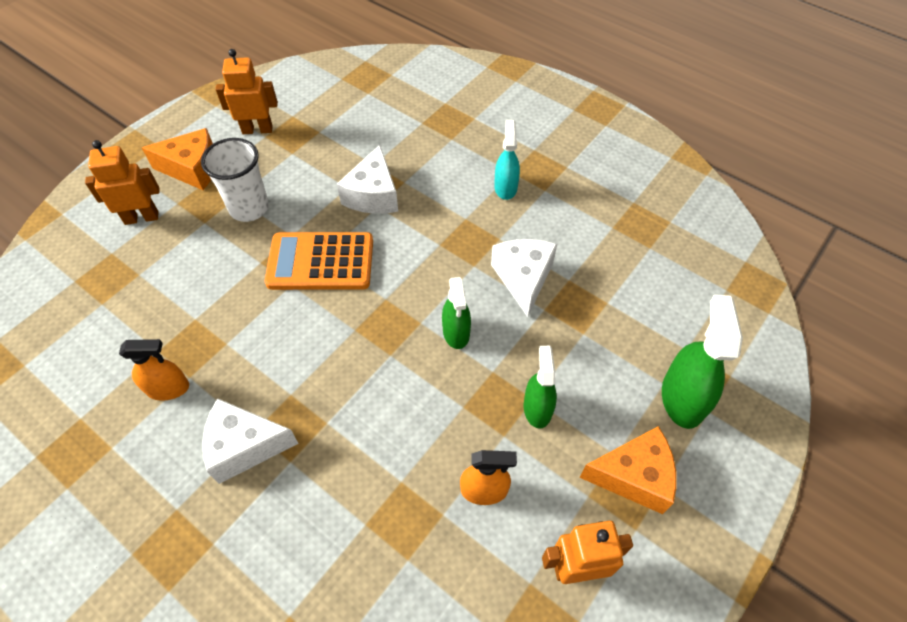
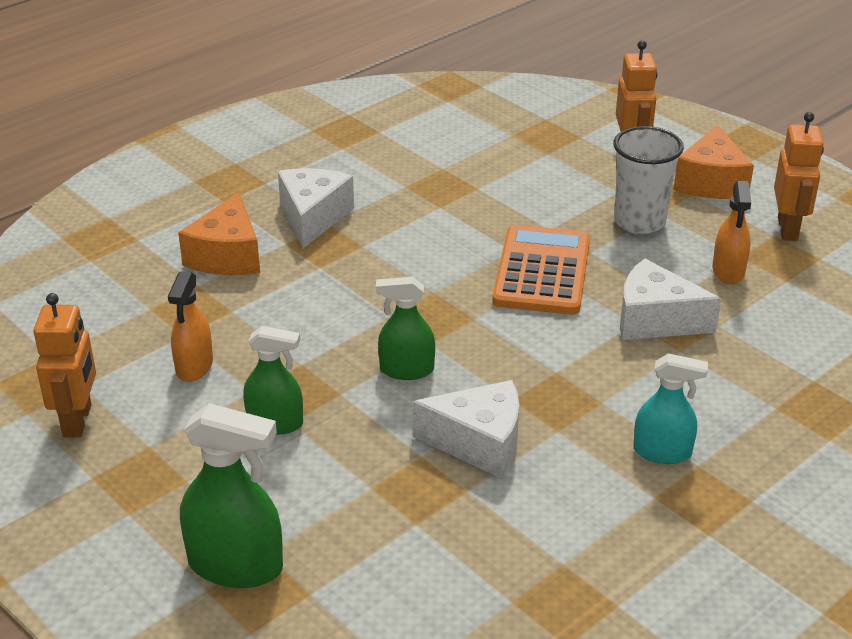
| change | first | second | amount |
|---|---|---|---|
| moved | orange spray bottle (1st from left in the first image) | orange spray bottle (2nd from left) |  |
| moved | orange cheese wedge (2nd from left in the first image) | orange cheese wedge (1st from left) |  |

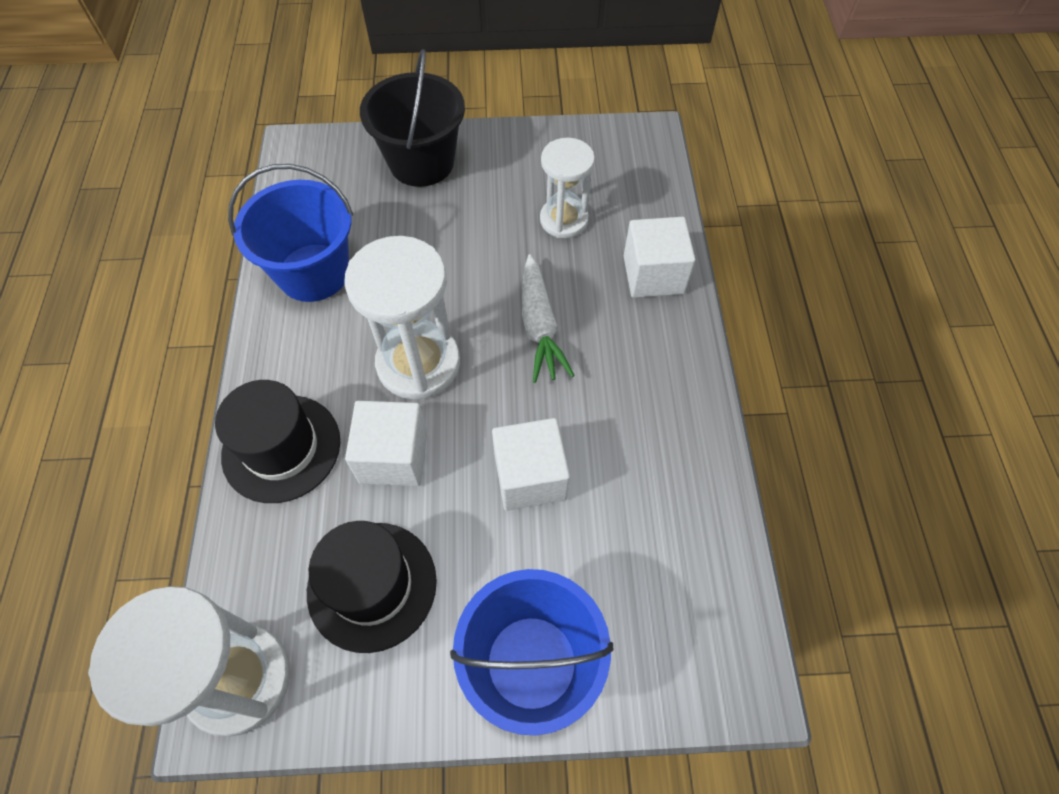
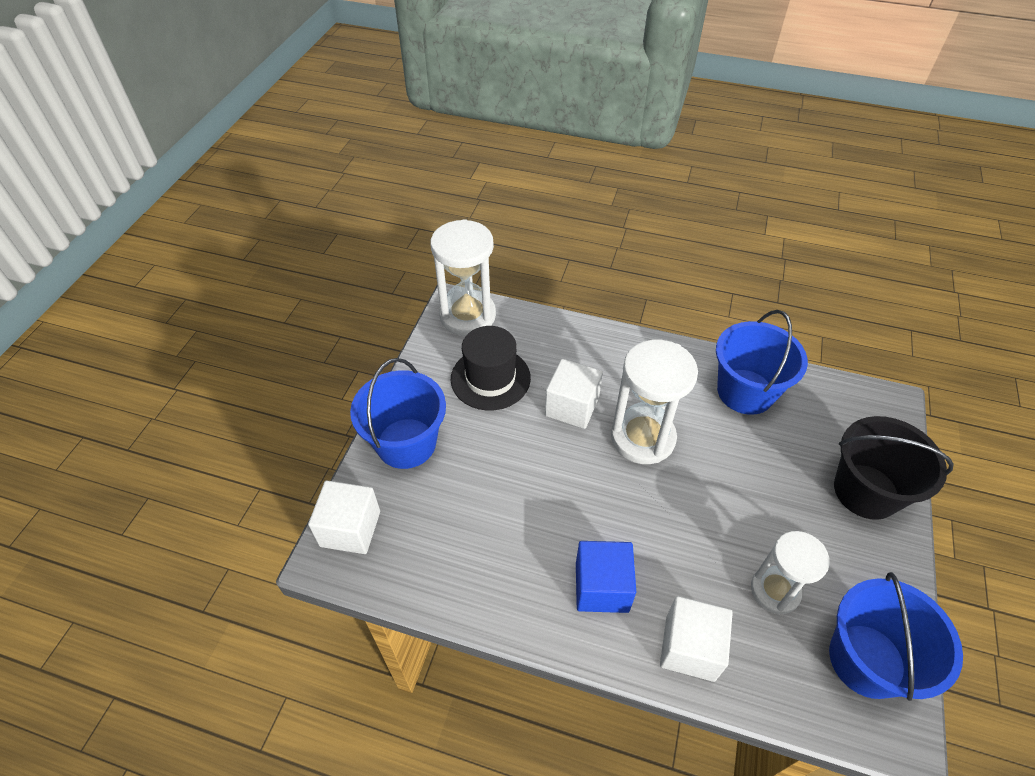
| change | first | second | amount |
|---|---|---|---|
| removed | jet-black tall hat (1st from left) |  |  |
| moved | pure white block (2nd from left in the first image) | pure white block (1st from left) |  |
| removed | pure white carrot |  |  |
| added |  | blue block |  |
| added |  | blue sand bucket (3rd from left) |  |

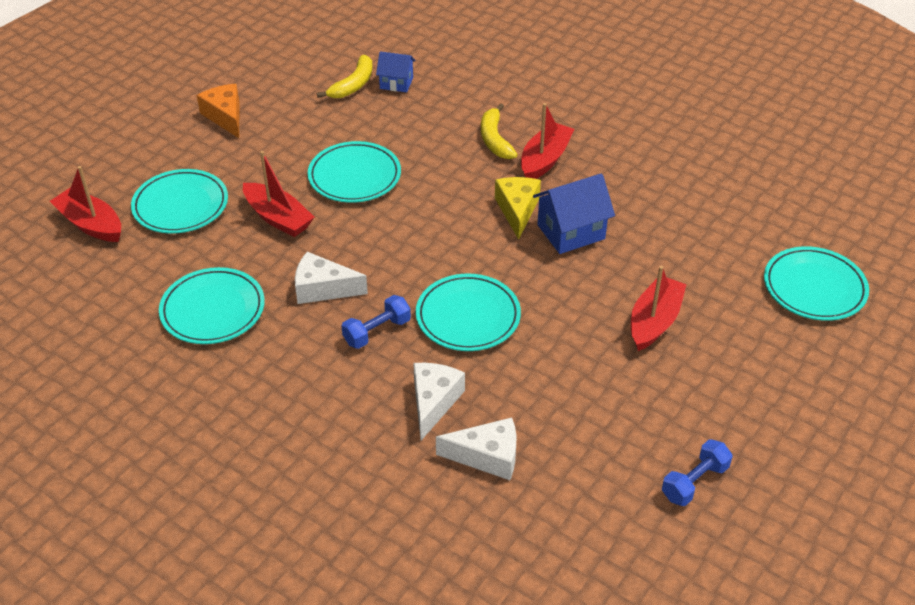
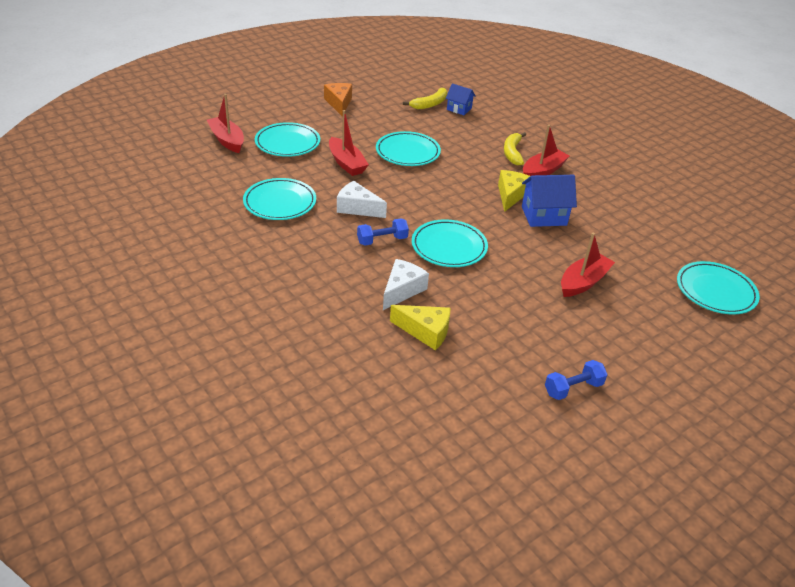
| change | first | second | amount |
|---|---|---|---|
| recoloured | pure white cheese wedge (3rd from left) | golden cheese wedge (1st from left) |  |

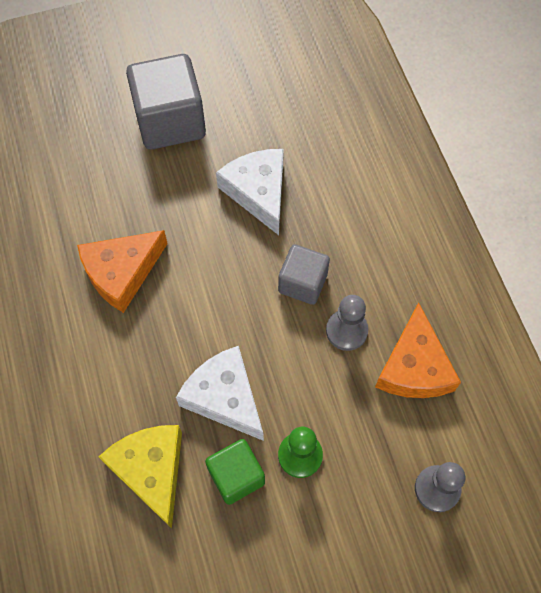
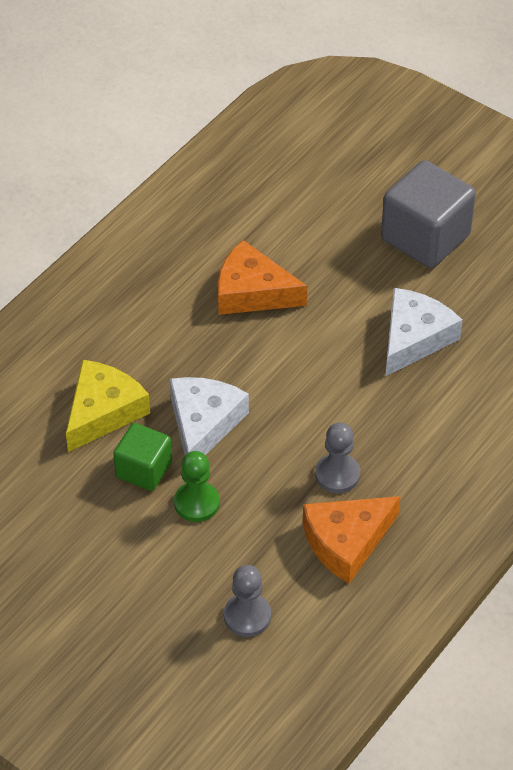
| change | first | second | amount |
|---|---|---|---|
| removed | ash-grey block (2nd from left) |  |  |

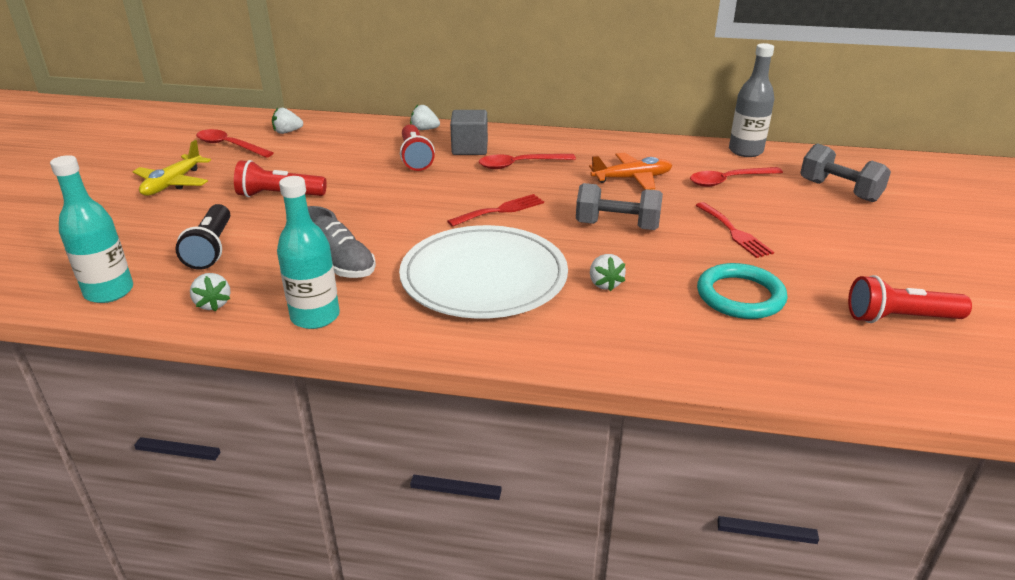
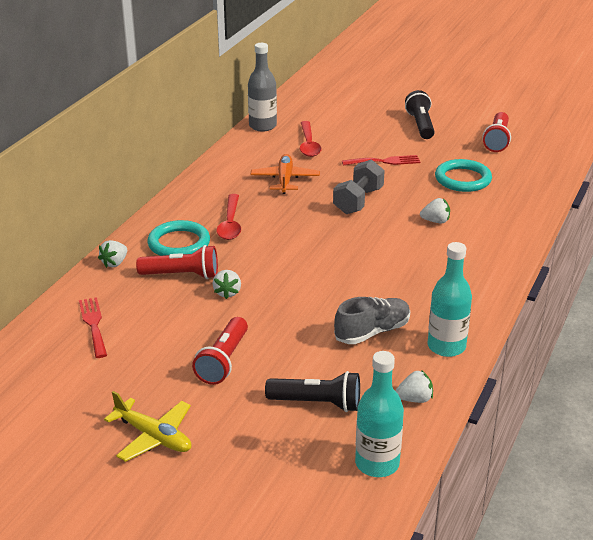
| change | first | second | amount |
|---|---|---|---|
| removed | red tablespoon (1st from left) |  |  |
| moved | pure white berry (2nd from left) |  |  |
| removed | pure white dinner plate |  |  |
| moved | red fork (1st from left) |  |  |
| replaced | ash-grey block | aqua ring (1st from left) |  |
| removed | ash-grey hand weight (2nd from left) |  |  |
| added |  | jet-black pocket torch (2nd from left) |  |

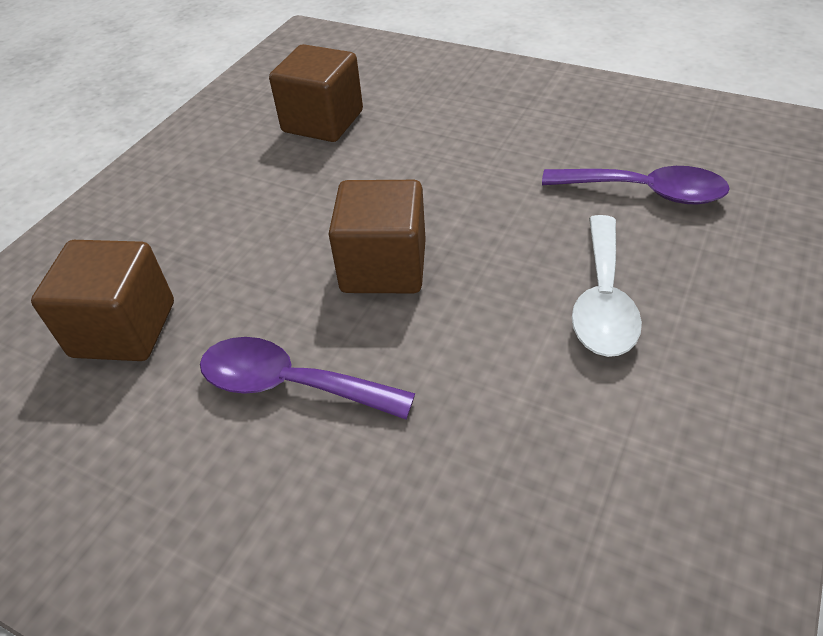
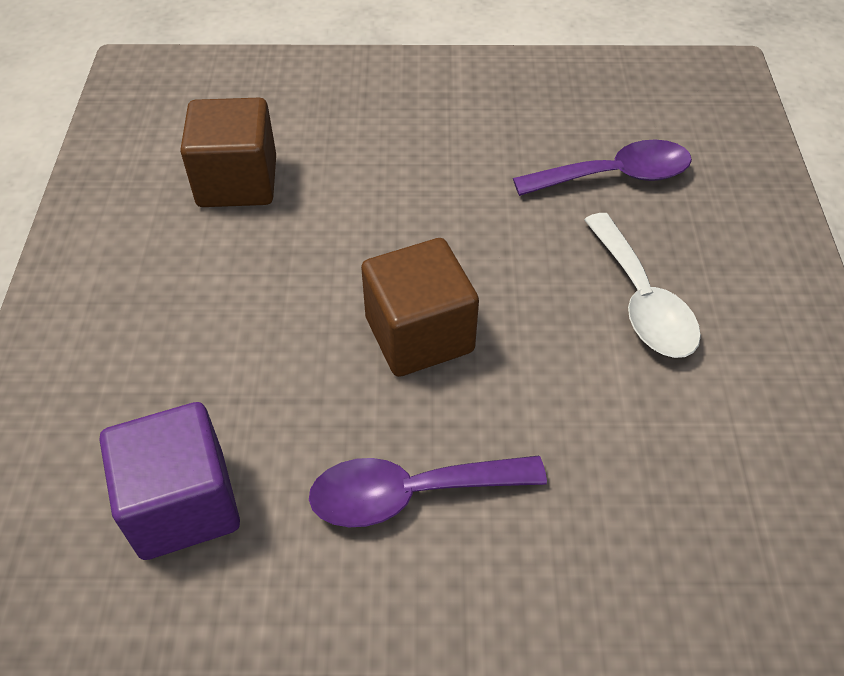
| change | first | second | amount |
|---|---|---|---|
| recoloured | brown block (1st from left) | royal purple block |  |

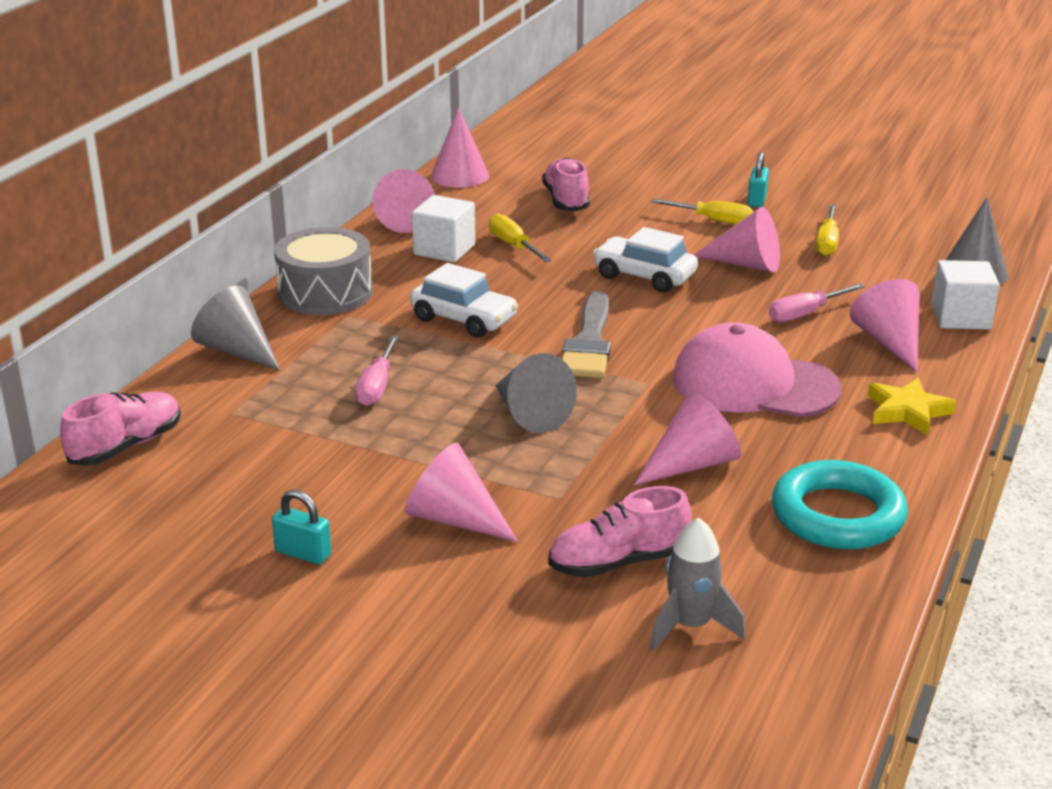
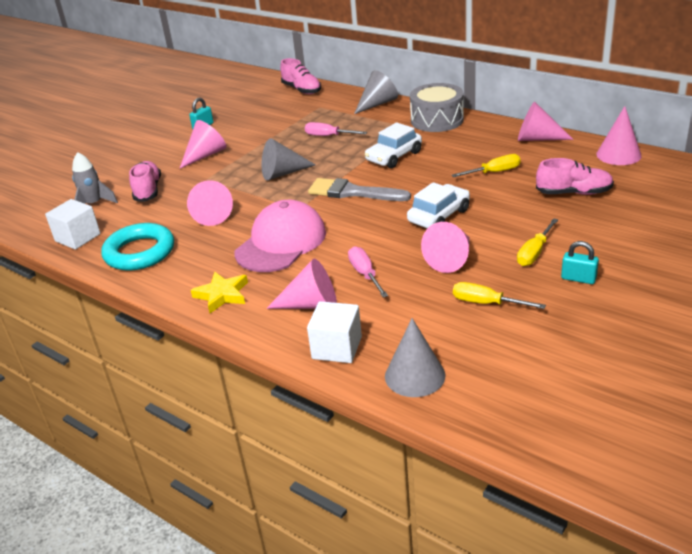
| change | first | second | amount |
|---|---|---|---|
| moved | pure white block (1st from left) |  |  |

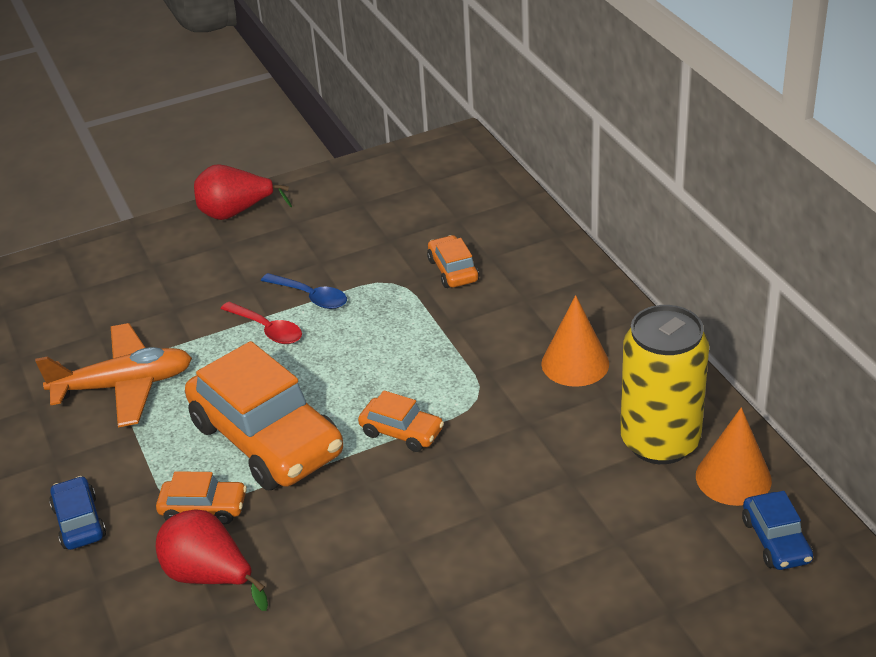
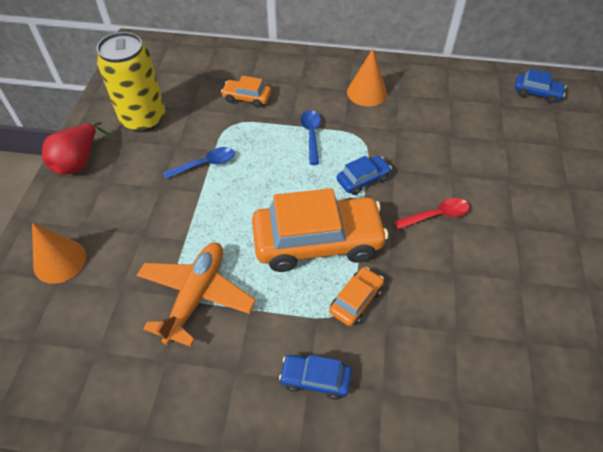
| change | first | second | amount |
|---|---|---|---|
| removed | red pear fruit (1st from left) |  |  |
| moved | red tablespoon |  |  |
| recoloured | orange car (3rd from left) | blue car (2nd from left) |  |
| moved | golden soda can |  |  |
| moved | orange cone shape (2nd from left in the first image) | orange cone shape (1st from left) |  |
| added |  | blue tablespoon (2nd from left) |  |

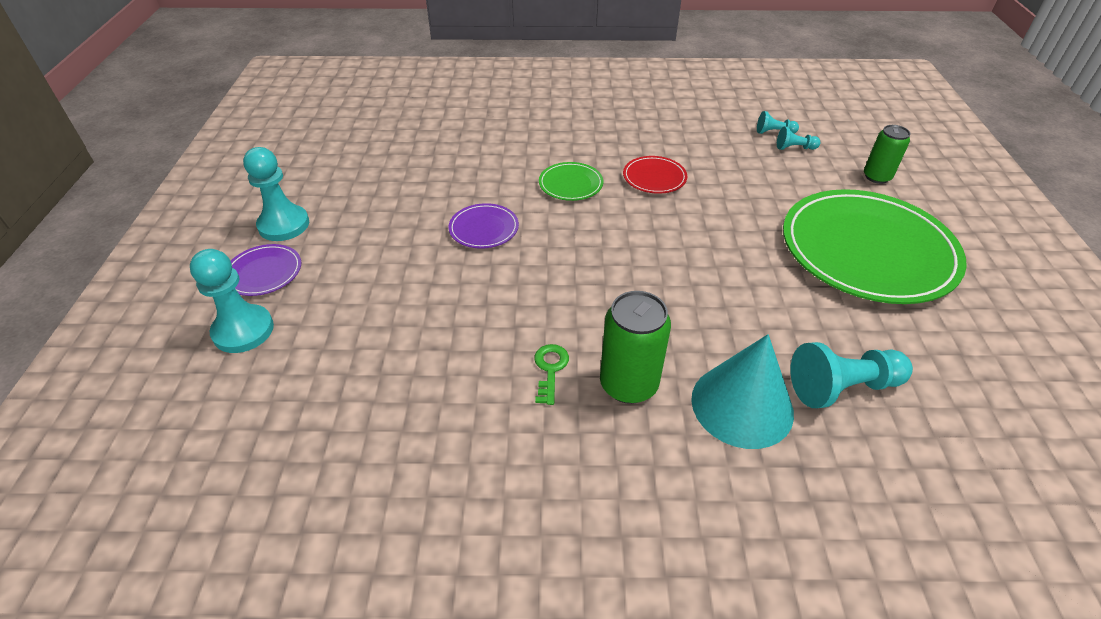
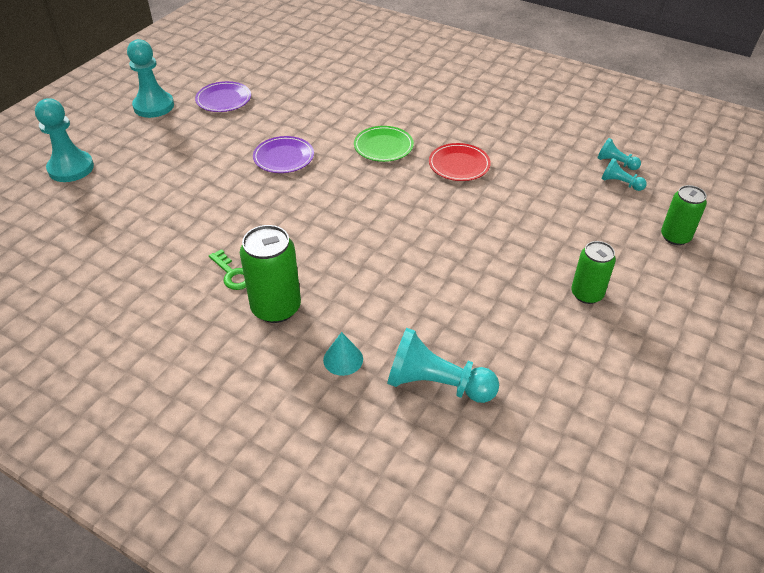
| change | first | second | amount |
|---|---|---|---|
| moved | royal purple dinner plate (1st from left) |  |  |
| turned | emerald door key |  | 105 degrees clockwise |
| resized | aqua cone shape |  | x0.45 |
| replaced | emerald dinner plate (2nd from left) | emerald soda can (2nd from left) |  |

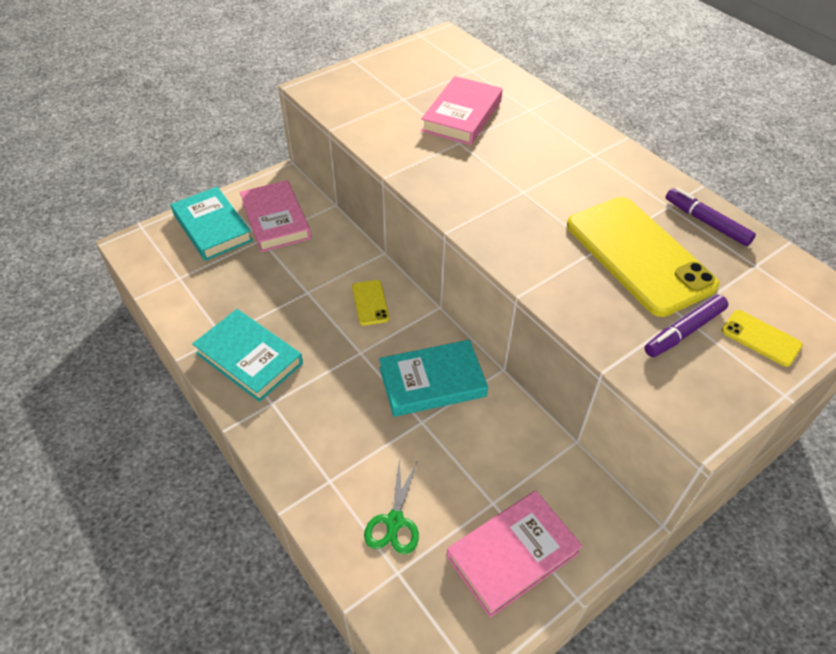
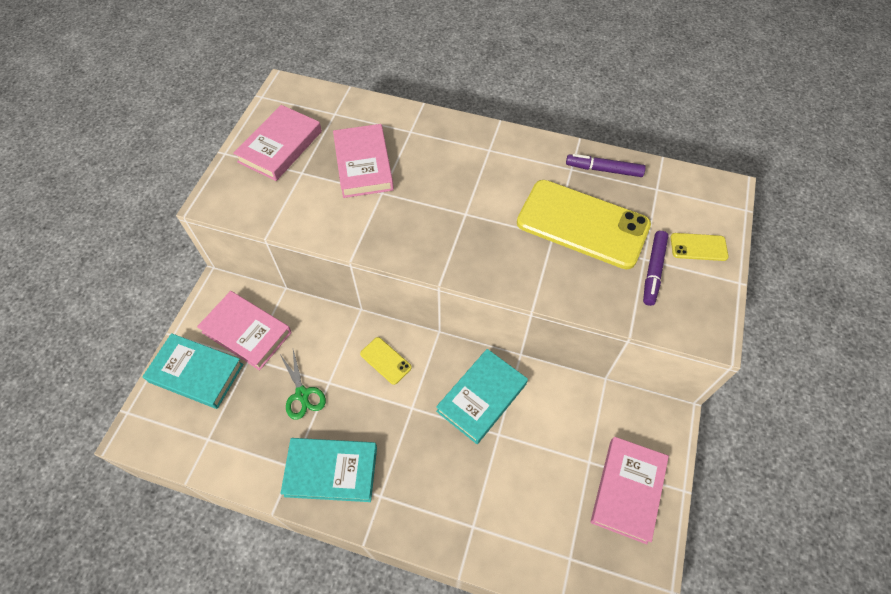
| change | first | second | amount |
|---|---|---|---|
| moved | emerald pair of scissors |  |  |
| added |  | rose-pink hardcover (2nd from left) |  |

